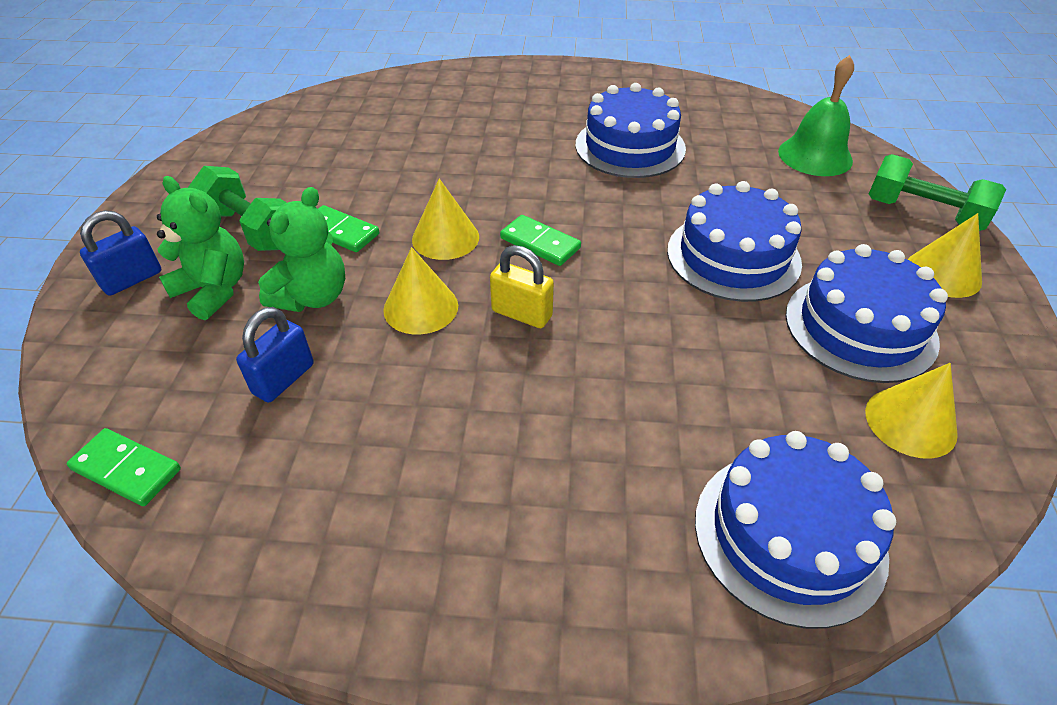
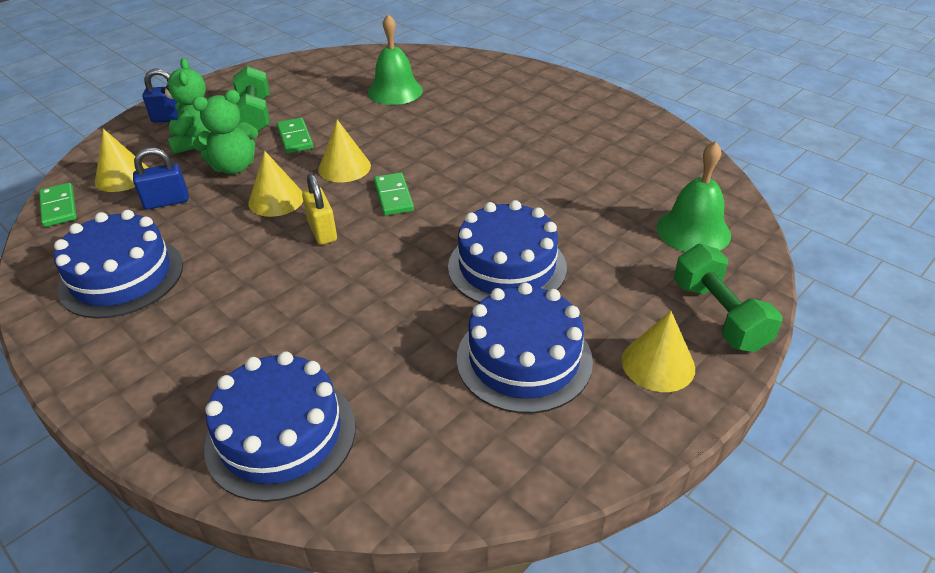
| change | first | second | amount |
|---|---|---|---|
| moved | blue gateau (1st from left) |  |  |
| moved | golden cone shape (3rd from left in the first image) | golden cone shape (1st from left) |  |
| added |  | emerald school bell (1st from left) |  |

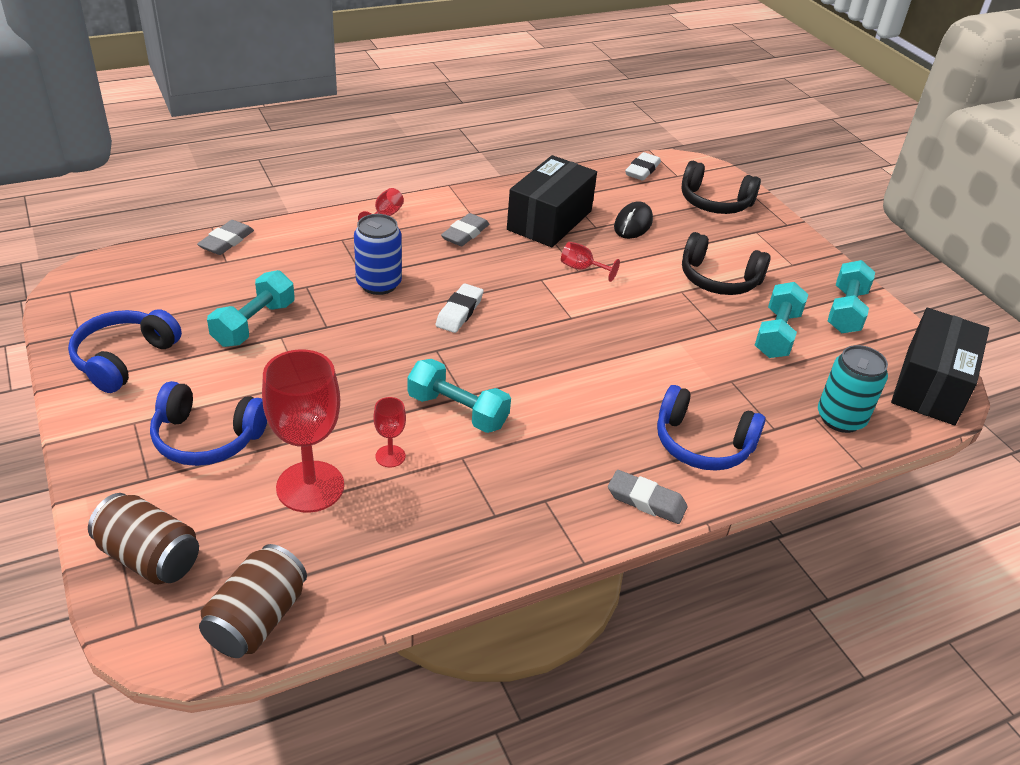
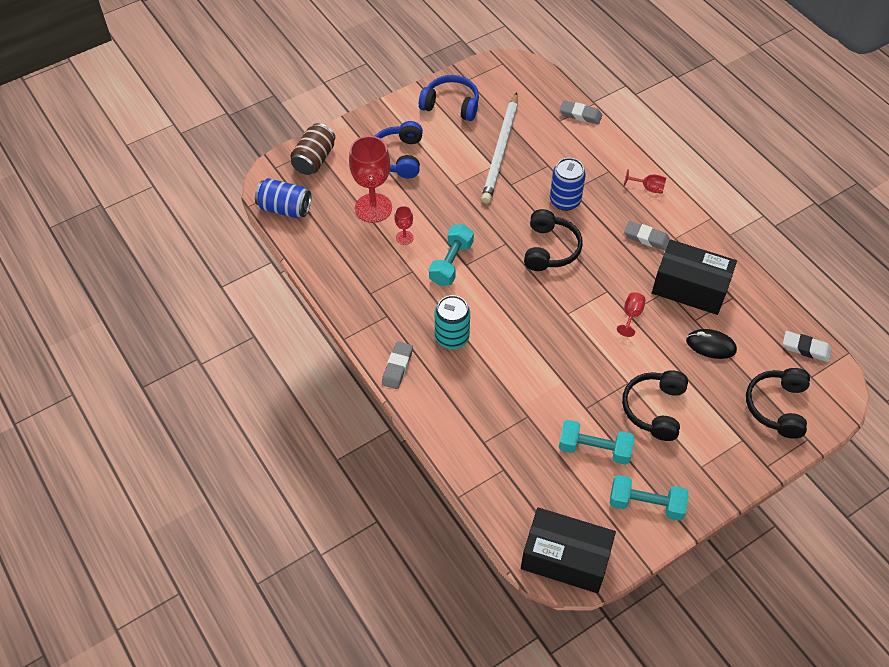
| change | first | second | amount |
|---|---|---|---|
| recoloured | brown soda can (2nd from left) | blue soda can (1st from left) |  |
| replaced | aqua hand weight (1st from left) | pure white lead pencil |  |
| replaced | pure white eraser (1st from left) | jet-black headset (1st from left) |  |
| removed | blue headset (3rd from left) |  |  |
| moved | aqua soda can |  |  |

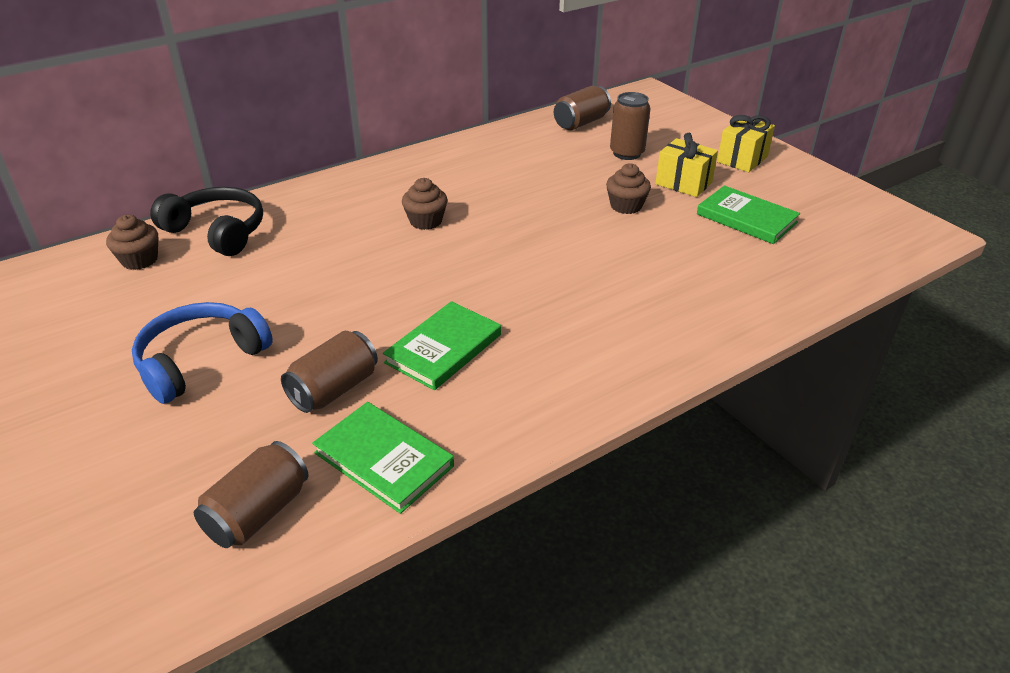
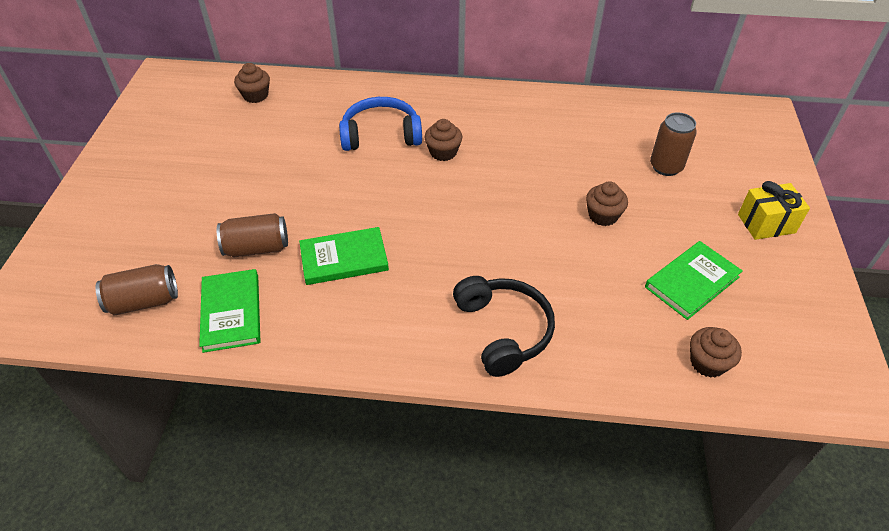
| change | first | second | amount |
|---|---|---|---|
| moved | blue headset |  |  |
| moved | jet-black headset |  |  |
| removed | brown soda can (3rd from left) |  |  |
| removed | golden wrapped gift (1st from left) |  |  |
| turned | emerald hardcover (3rd from left) |  | 60 degrees clockwise |
| added |  | brown muffin (4th from left) |  |

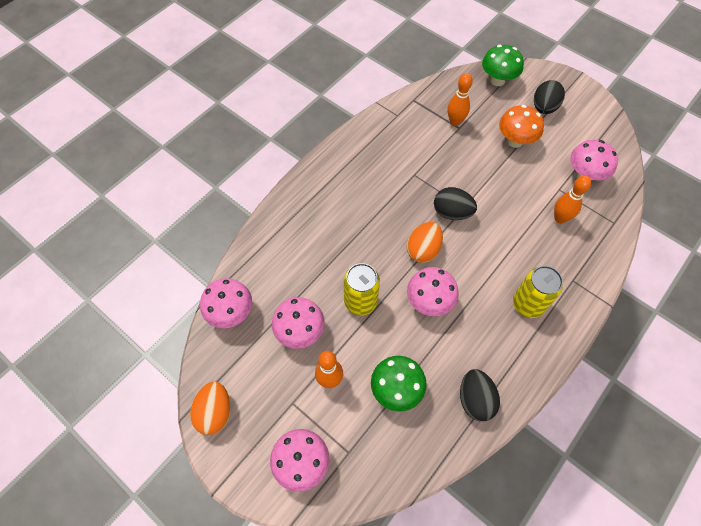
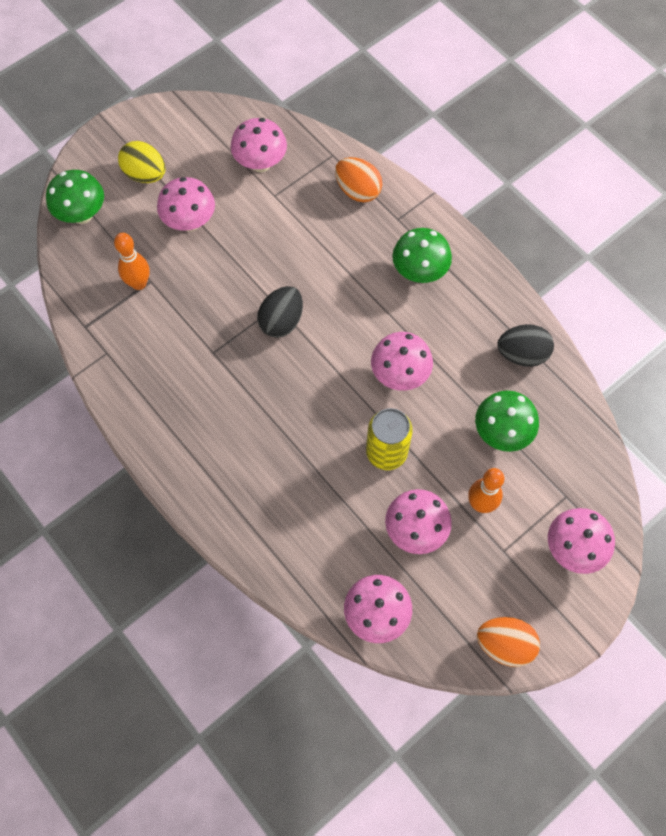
| change | first | second | amount |
|---|---|---|---|
| moved | orange egg shape (2nd from left in the first image) | orange egg shape (1st from left) |  |
| recoloured | orange fungus | rose-pink fungus (1st from left) |  |
| replaced | golden soda can (2nd from left) | emerald fungus (2nd from left) |  |
| recoloured | jet-black egg shape (3rd from left) | golden egg shape |  |
| removed | orange bowling pin (3rd from left) |  |  |

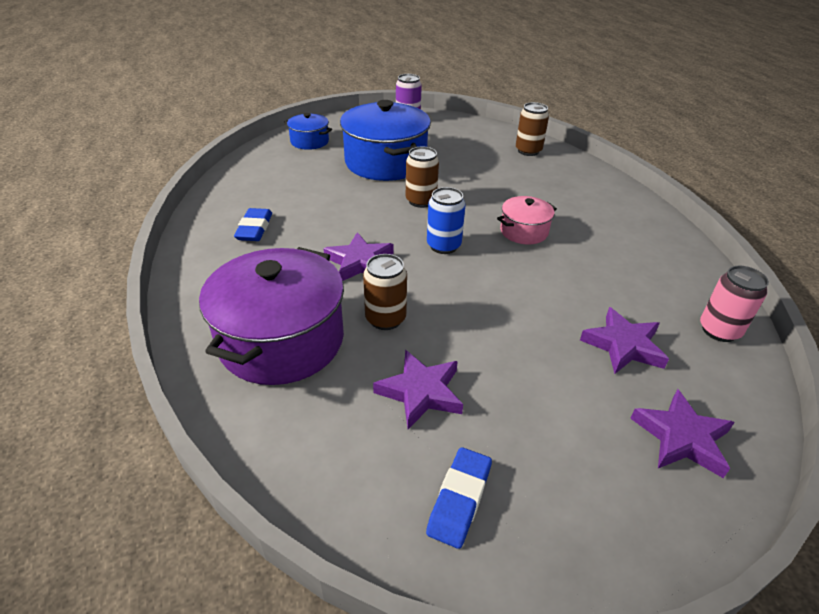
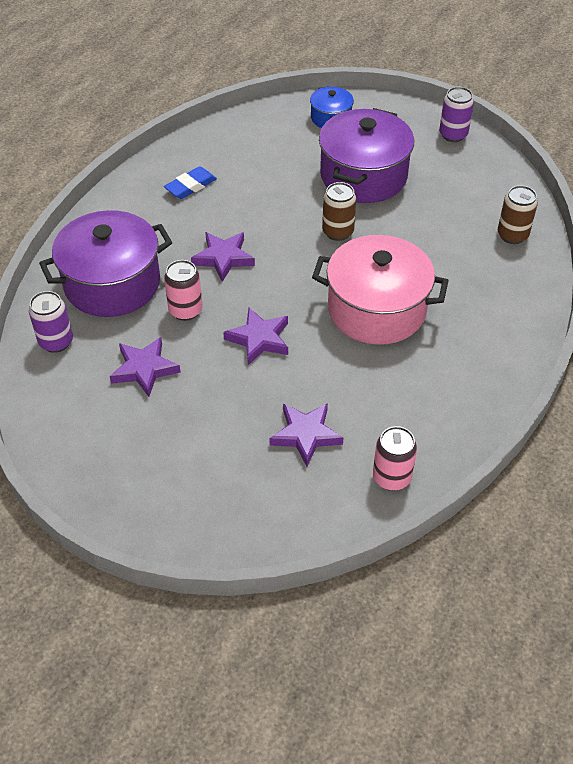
| change | first | second | amount |
|---|---|---|---|
| recoloured | blue stockpot (2nd from left) | royal purple stockpot (2nd from left) |  |
| recoloured | brown soda can (1st from left) | rose-pink soda can (1st from left) |  |
| removed | blue eraser (2nd from left) |  |  |
| removed | blue soda can |  |  |
| resized | rose-pink stockpot |  | x2.02 |
| moved | royal purple five-pointed star (4th from left in the first image) | royal purple five-pointed star (3rd from left) |  |
| added |  | royal purple soda can (1st from left) |  |

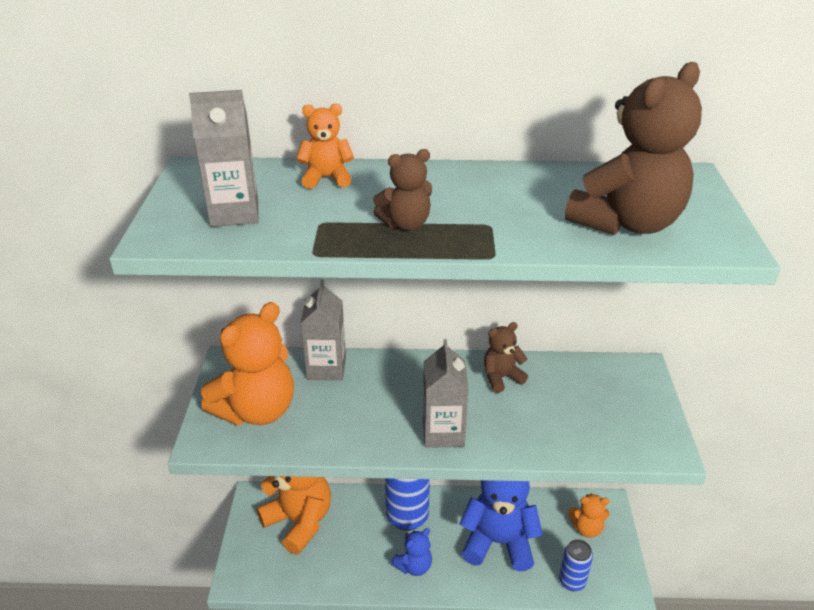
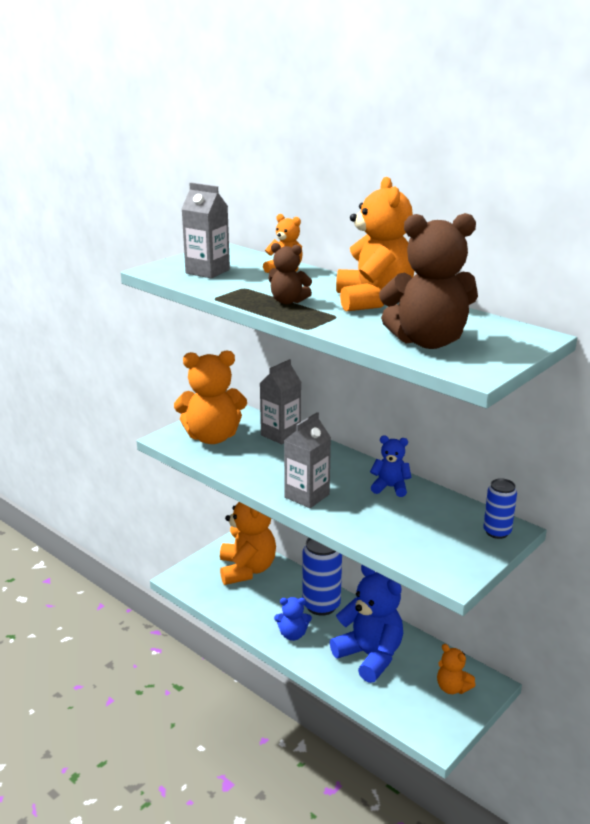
| change | first | second | amount |
|---|---|---|---|
| recoloured | brown teddy (2nd from left) | blue teddy (3rd from left) |  |
| moved | blue soda can (2nd from left) |  |  |
| added |  | orange teddy (4th from left) |  |

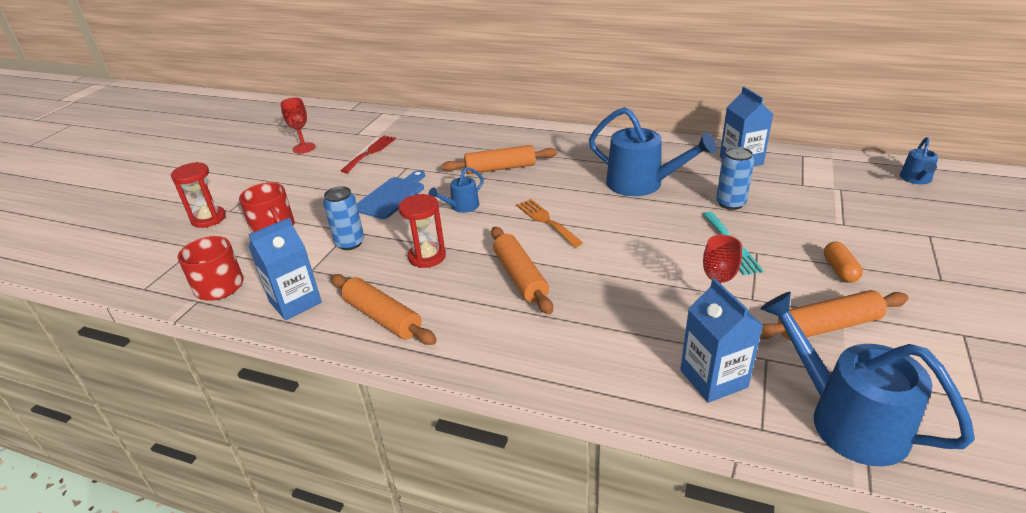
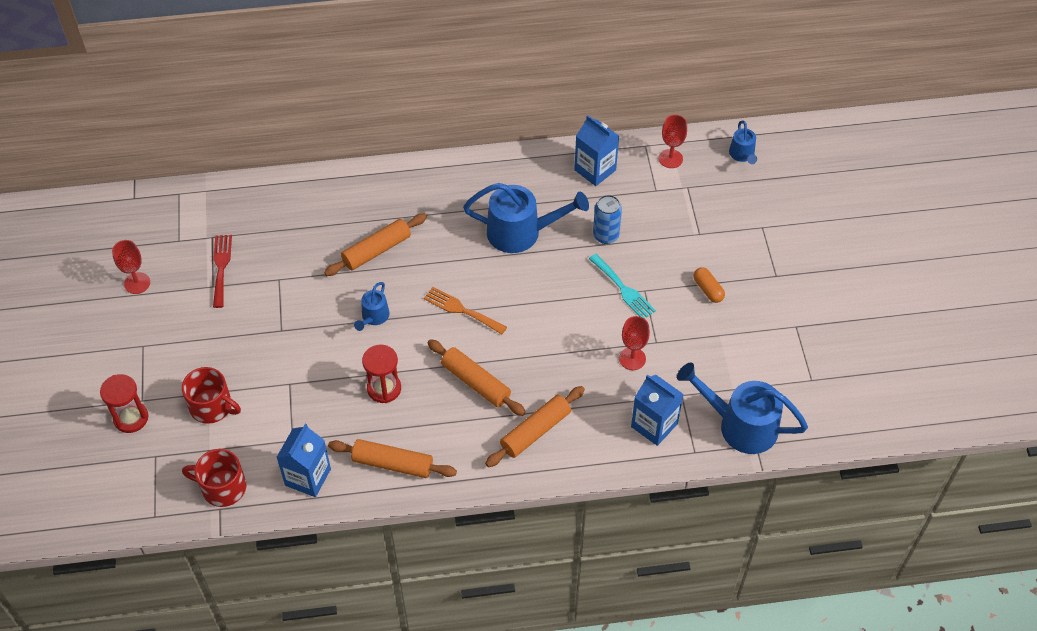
| change | first | second | amount |
|---|---|---|---|
| removed | blue soda can (1st from left) |  |  |
| removed | blue bread board |  |  |
| moved | orange pastry roller (4th from left) |  |  |
| added |  | red wine glass (3rd from left) |  |

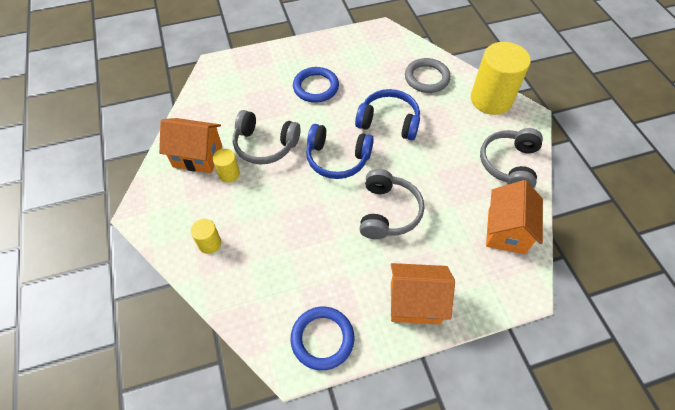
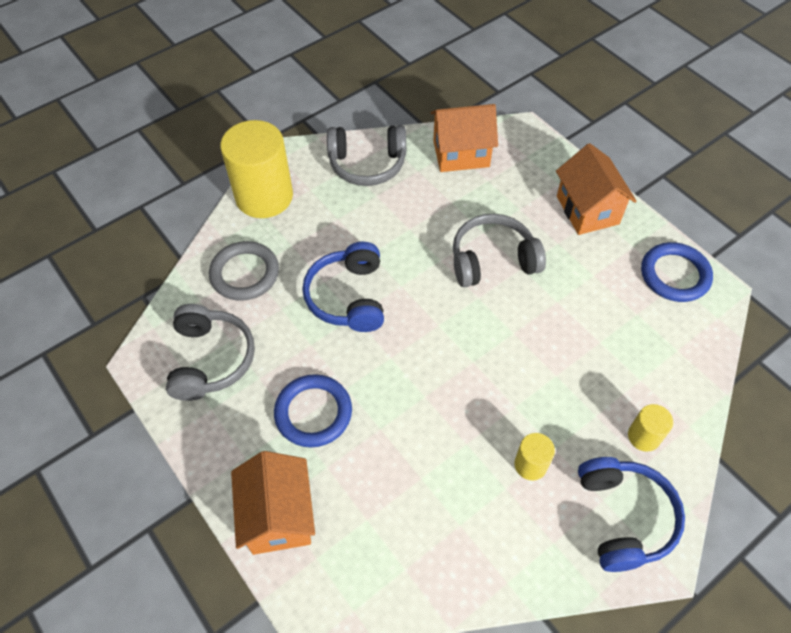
| change | first | second | amount |
|---|---|---|---|
| moved | orange cottage (1st from left) |  |  |
| moved | ash-grey headset (1st from left) |  |  |
| moved | blue headset (1st from left in the first image) | blue headset (2nd from left) |  |

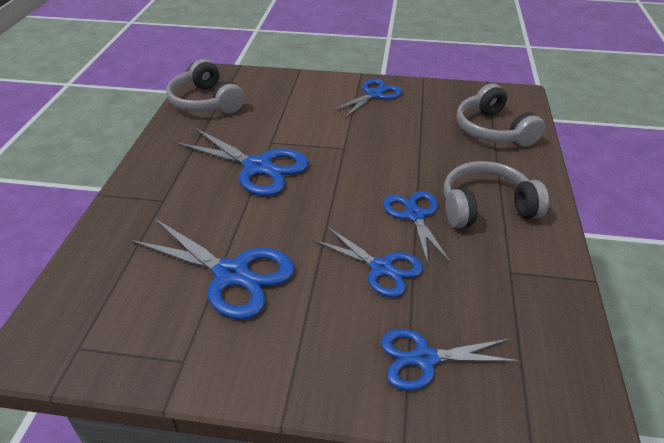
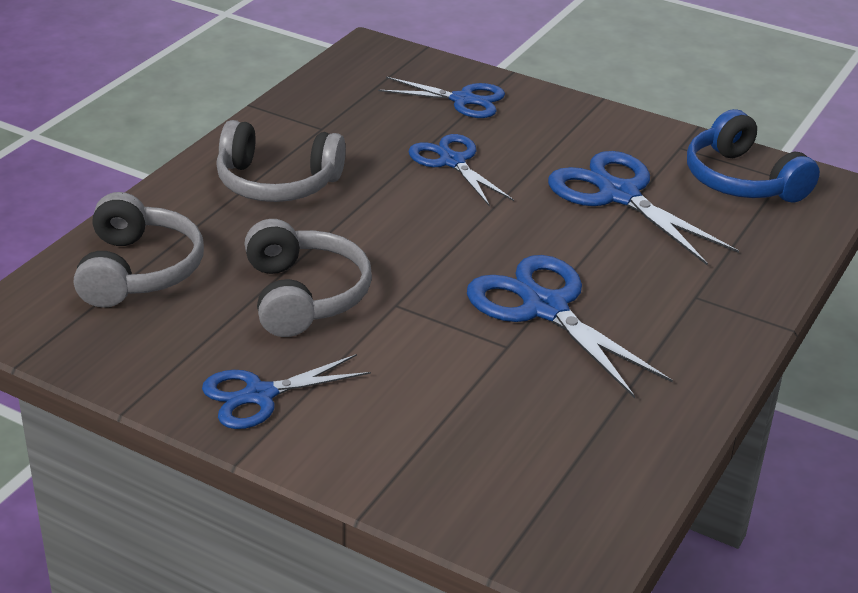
| change | first | second | amount |
|---|---|---|---|
| moved | ash-grey headset (1st from left in the first image) | ash-grey headset (3rd from left) |  |
| removed | blue pair of scissors (5th from left) |  |  |
| added |  | blue headset |  |

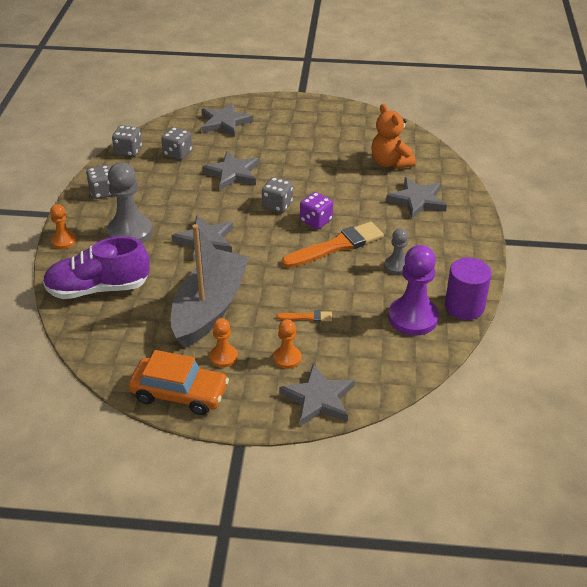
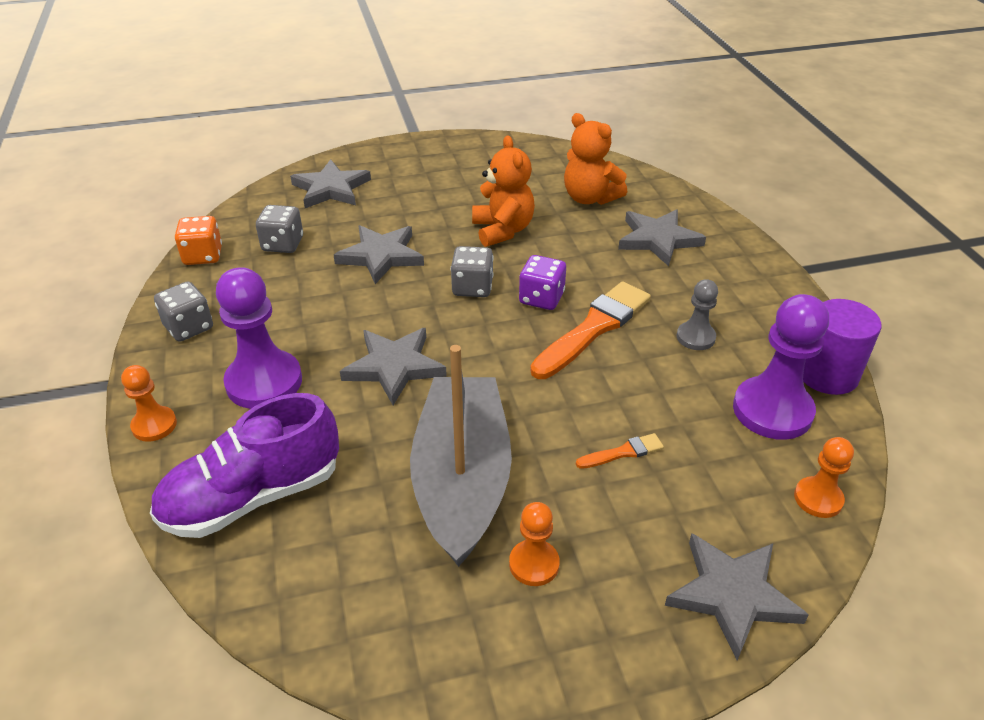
| change | first | second | amount |
|---|---|---|---|
| recoloured | ash-grey game pawn (1st from left) | royal purple game pawn (1st from left) |  |
| recoloured | ash-grey game die (2nd from left) | orange game die |  |
| removed | orange car |  |  |
| moved | orange game pawn (3rd from left) |  |  |
| added |  | orange teddy (1st from left) |  |

